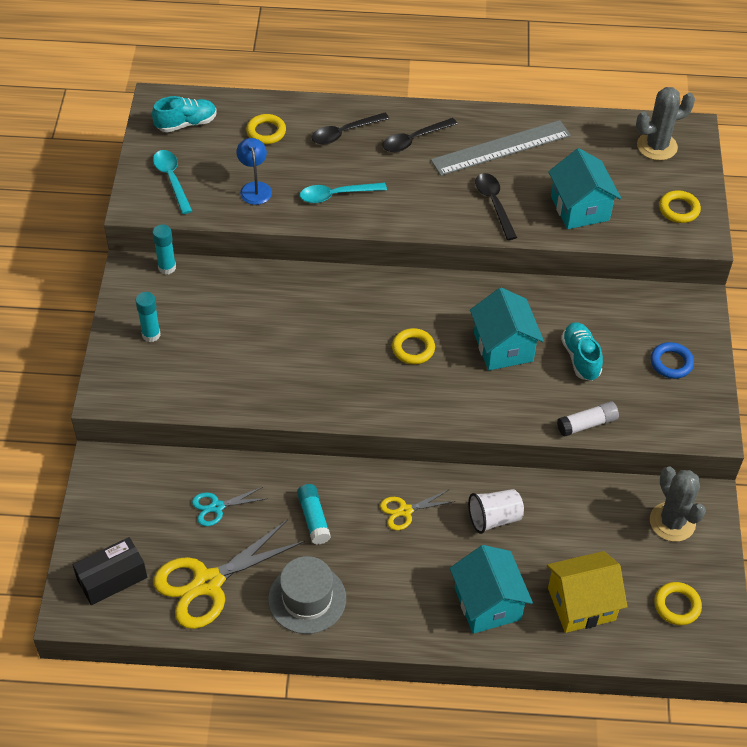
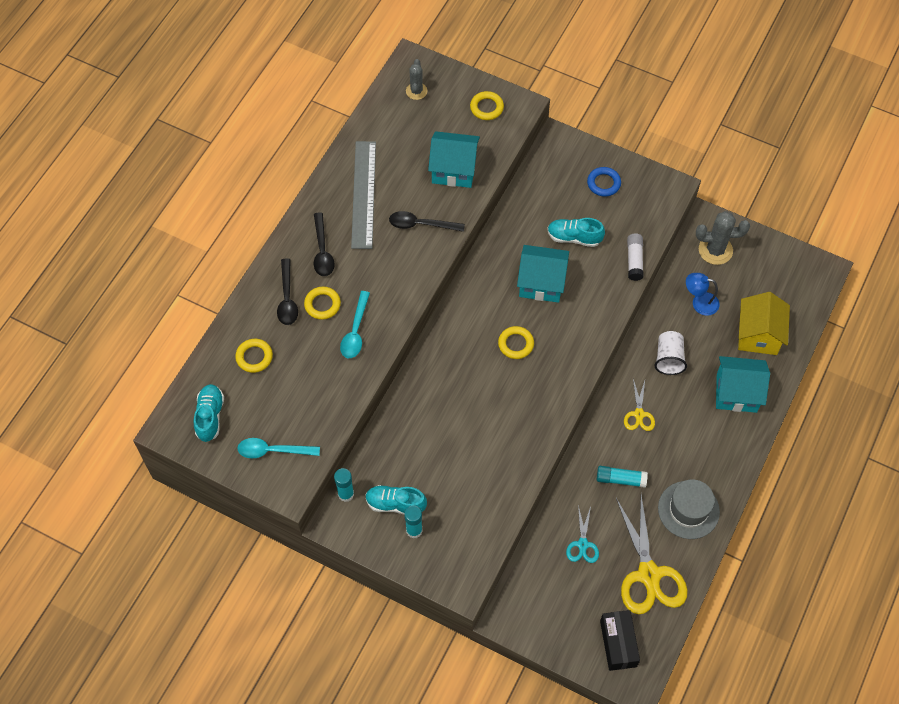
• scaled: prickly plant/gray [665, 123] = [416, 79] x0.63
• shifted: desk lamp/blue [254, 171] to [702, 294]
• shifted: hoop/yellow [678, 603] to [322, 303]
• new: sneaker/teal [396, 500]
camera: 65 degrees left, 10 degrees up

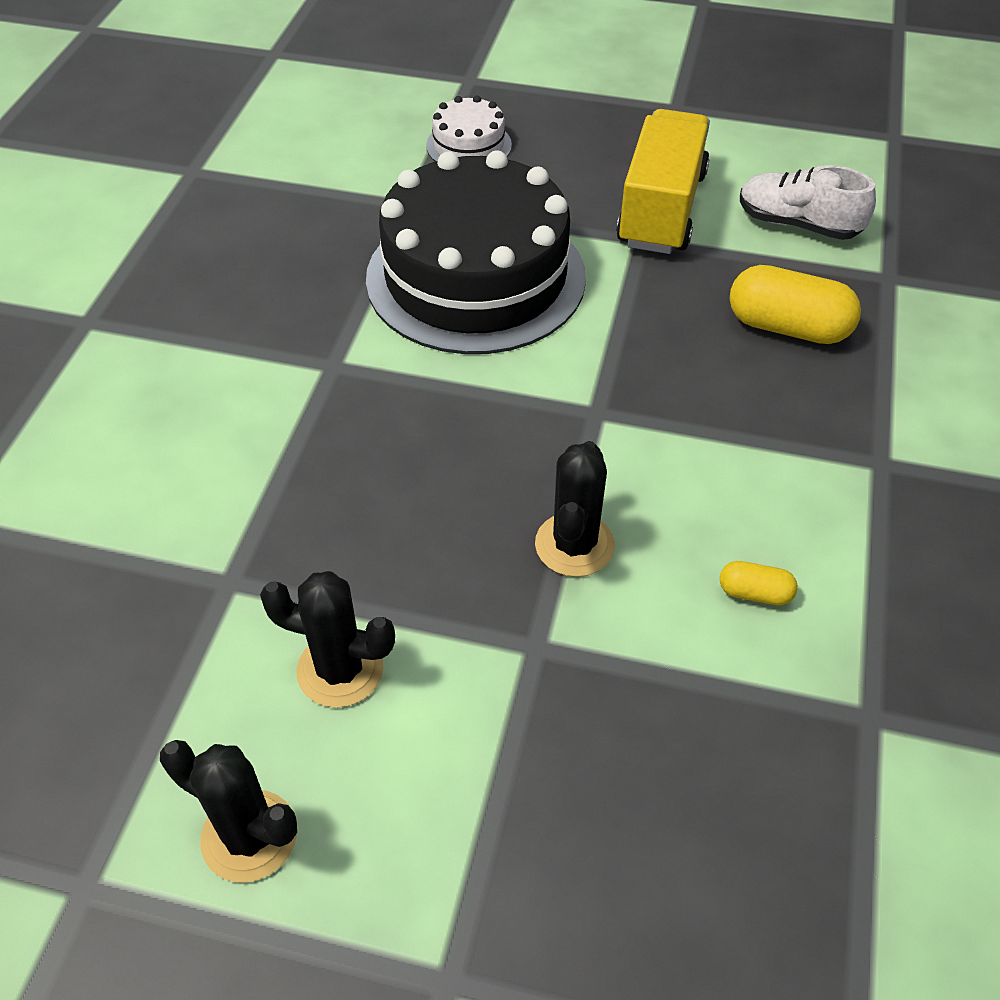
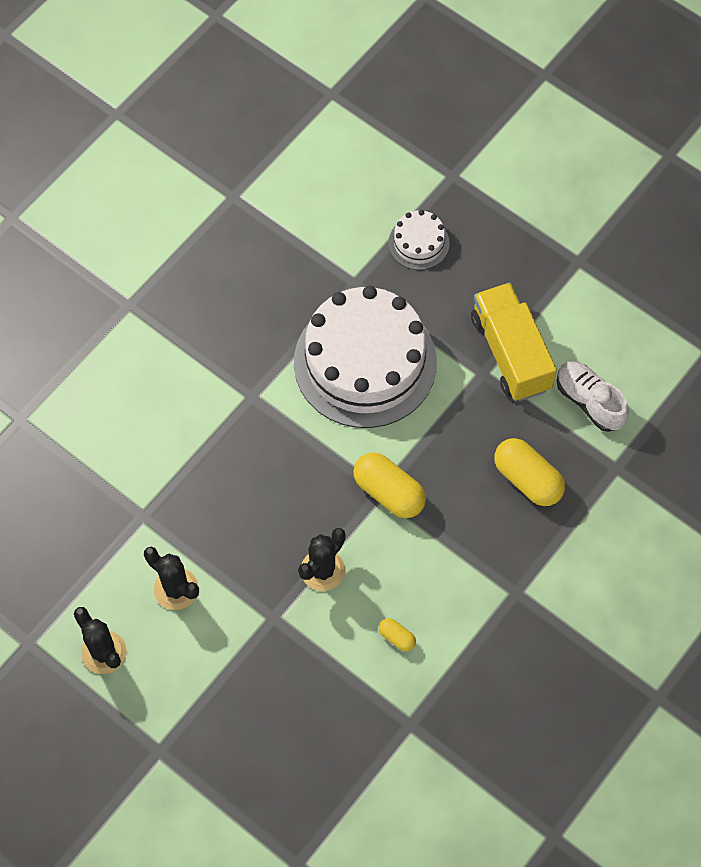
• rotated: toy truck/yellow [663, 181] = [514, 341] 60 degrees counterclockwise
• repainted: layer cake/black [476, 252] to layer cake/snow-white [365, 357]
• new: capsule/yellow [389, 485]
camera: 25 degrees right, 15 degrees up

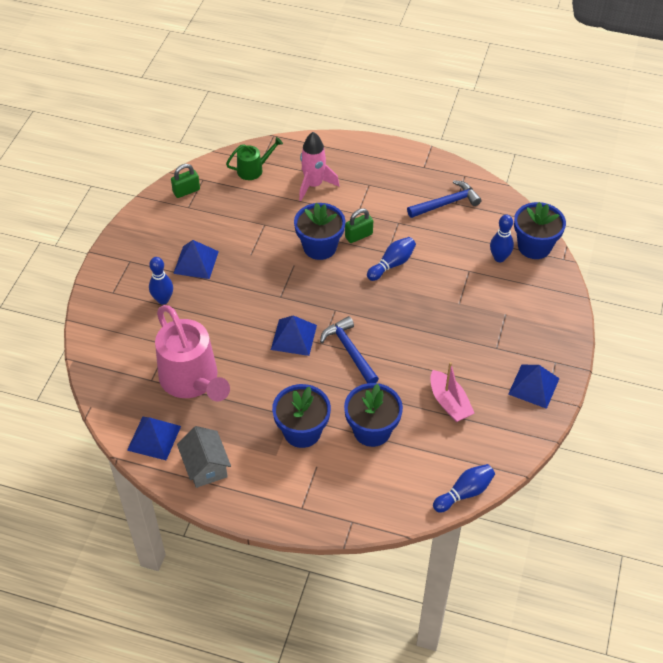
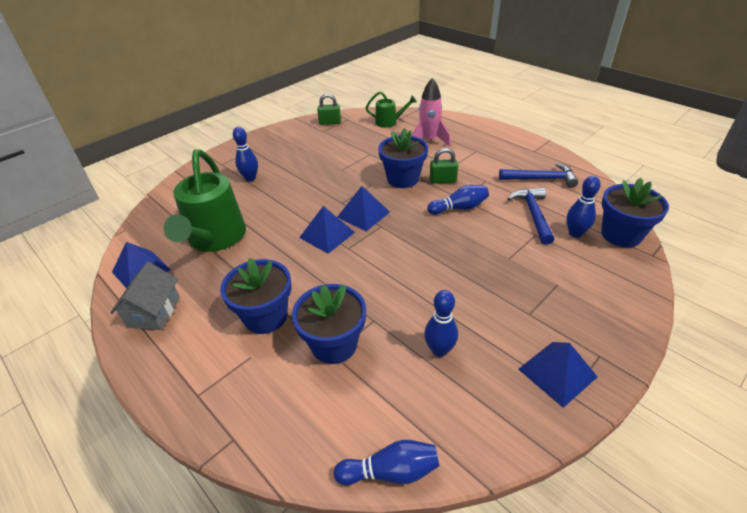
• shifted: pyramid/blue [196, 259] to [363, 208]
• repainted: sprinkling can/rosy [192, 353] to sprinkling can/emerald [205, 200]
• shifted: claw hammer/blue [349, 349] to [531, 216]
• swapped: toy boat/rosy [452, 392] to bowling pin/blue [441, 323]
camera: 30 degrees right, 10 degrees down

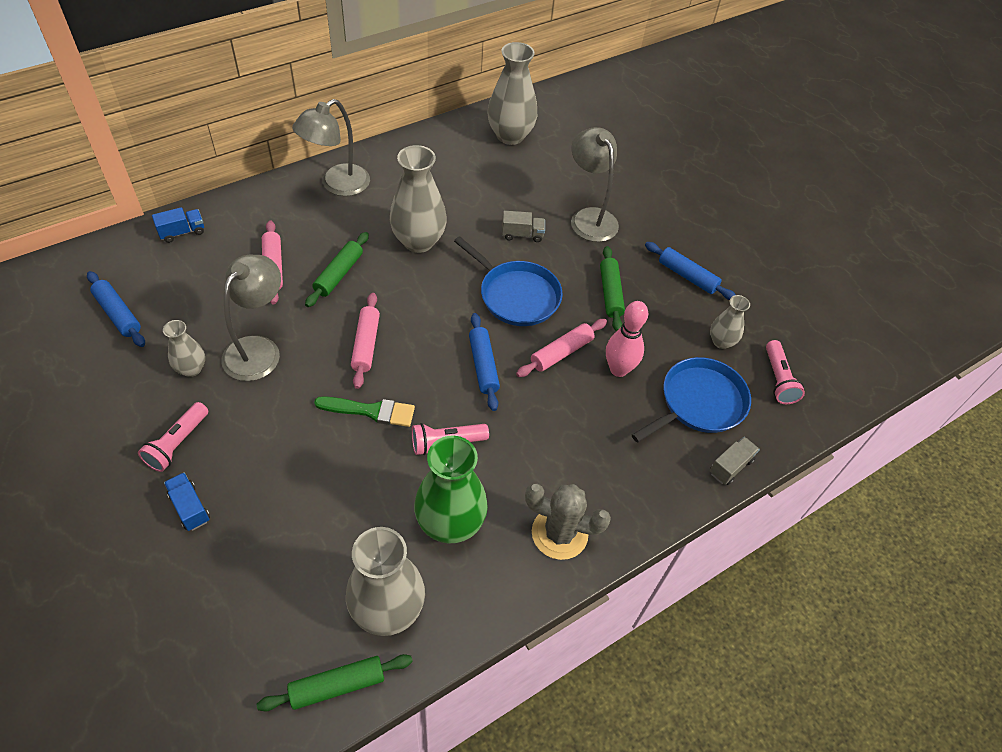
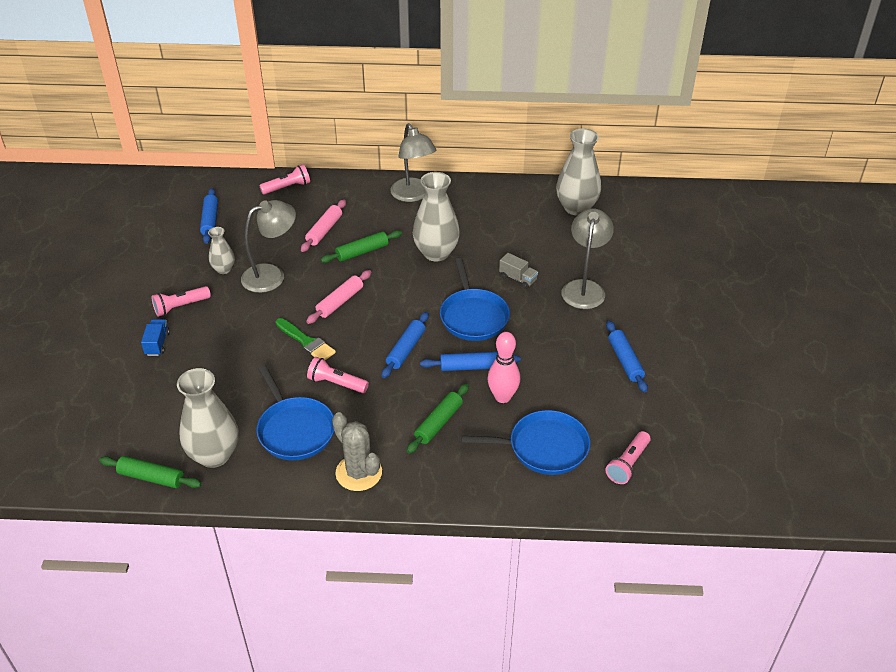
• rotated: desk lamp/gray [331, 147] = [413, 162] 105 degrees counterclockwise
• swapped: toy truck/blue [178, 225] to flashlight/rosy [284, 180]
• shifted: rolling pin/emerald [612, 288] to [438, 418]
• gone: tall vase/gray [730, 322]
• repainted: rolling pin/rosy [561, 348] to rolling pin/blue [470, 361]
• swapped: tall vase/emerald [451, 489] to frying pan/blue [295, 413]
• gone: toy truck/gray [735, 461]
camera: 40 degrees right, 10 degrees down

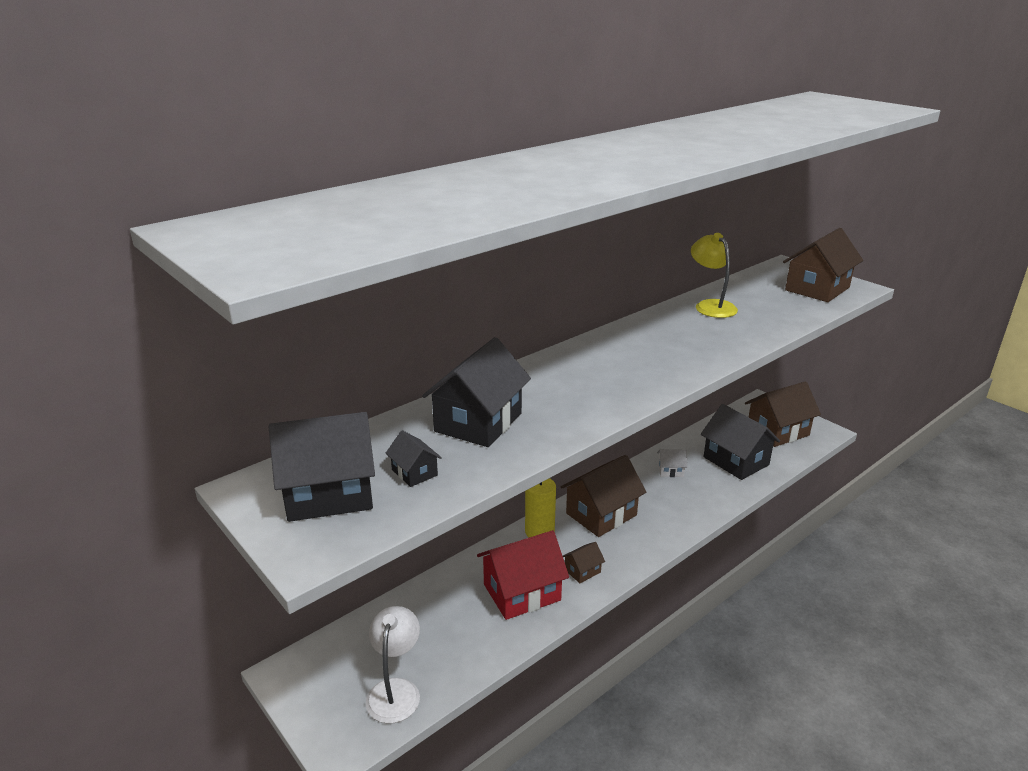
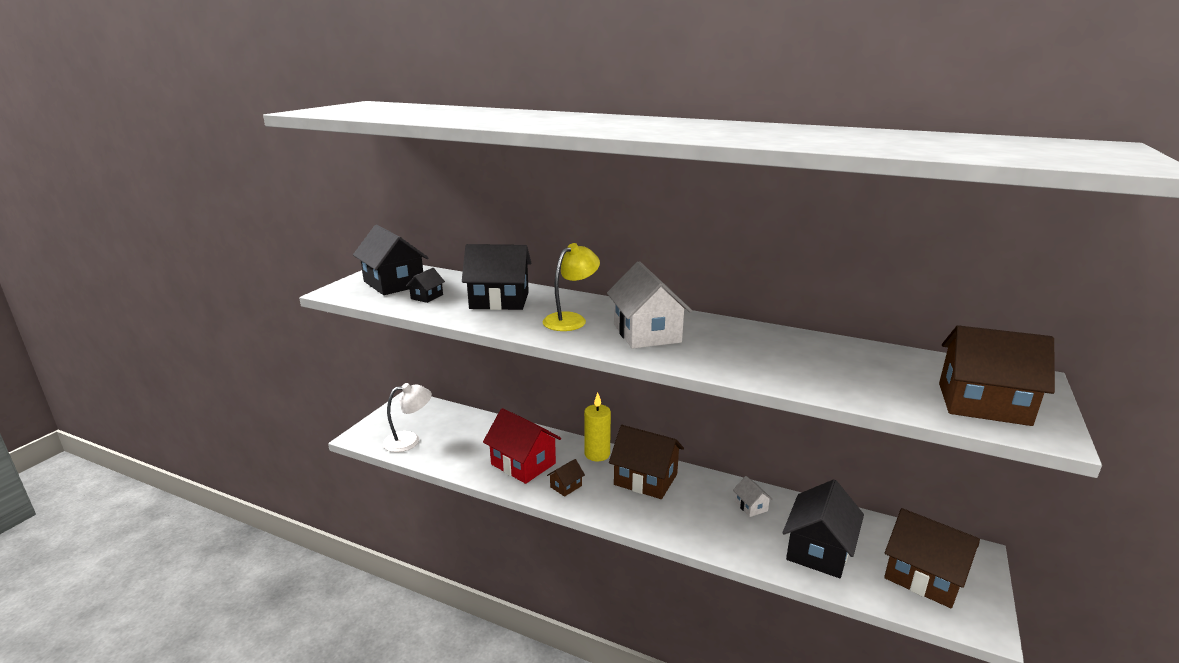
• shifted: desk lamp/yellow [714, 275] to [571, 287]
• rotated: house/russet [584, 562] = [566, 478] 75 degrees counterclockwise
• new: house/snow-white [649, 305]
camera: 65 degrees right, 5 degrees down

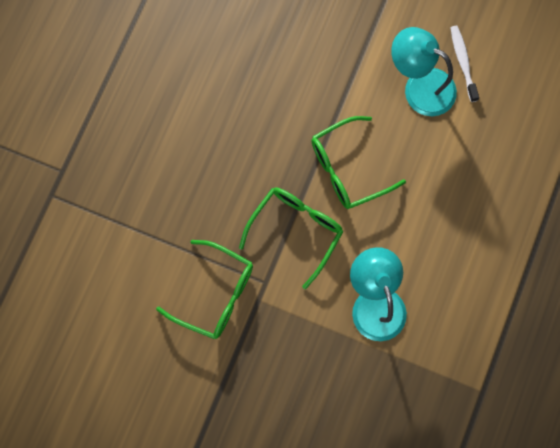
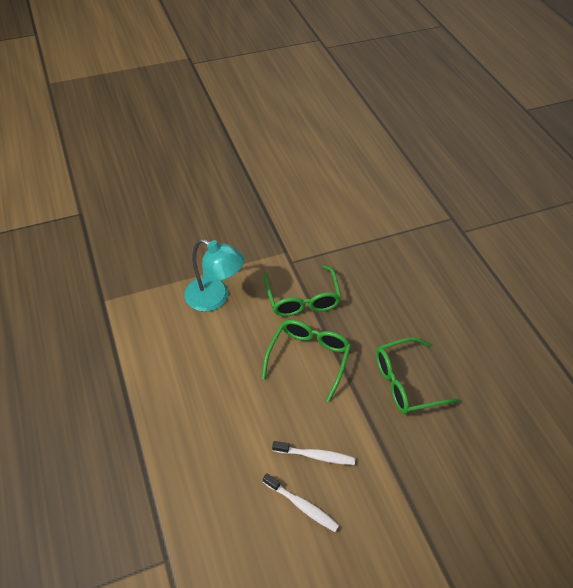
• swapped: desk lamp/teal [424, 71] to toothbrush/snow-white [314, 453]
• shifted: glasses/emerald [204, 289] to [418, 375]
camera: 135 degrees right, 25 degrees down

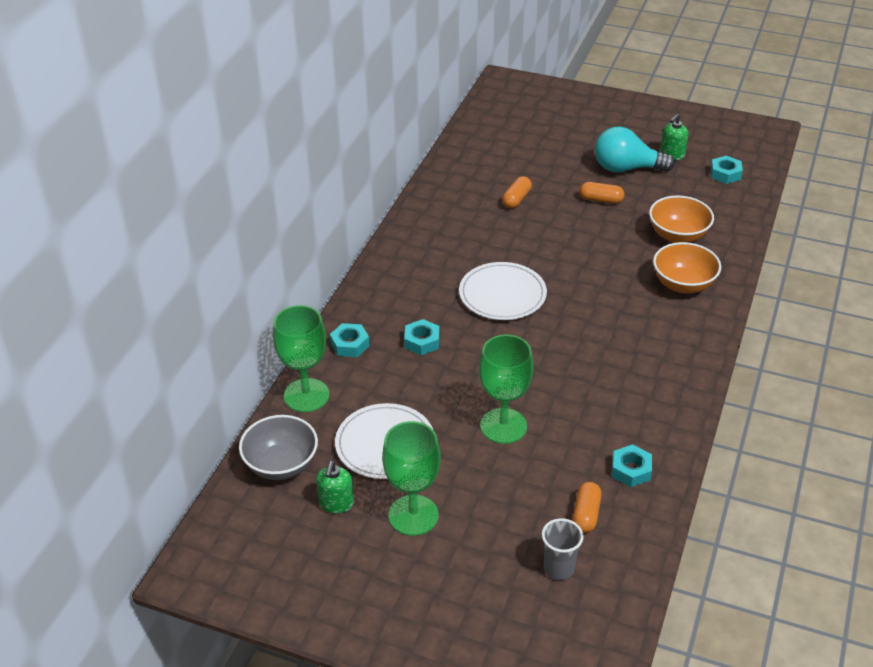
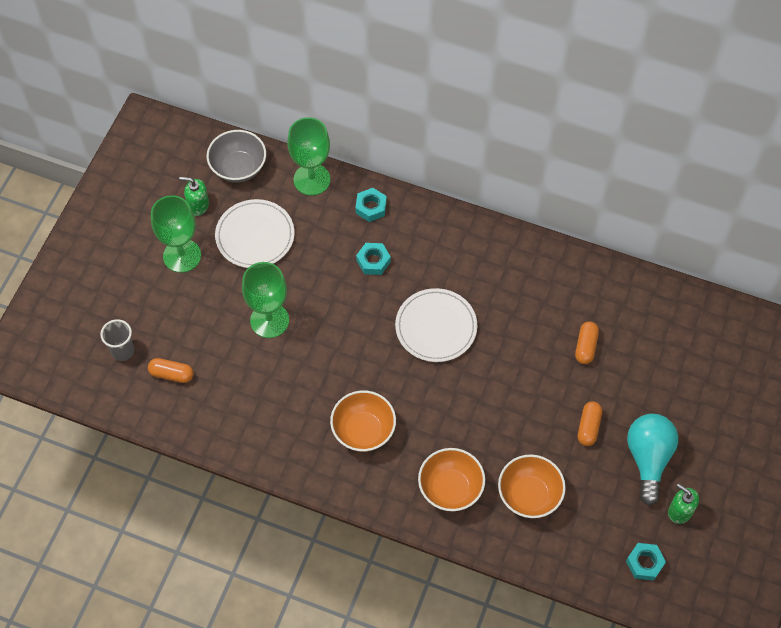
• rotated: capsule/bright orange [517, 192] = [587, 342] 75 degrees clockwise
• gone: hex nut/teal [632, 465]
• new: serving bowl/bright orange [363, 421]
camera: 90 degrees right, 20 degrees up

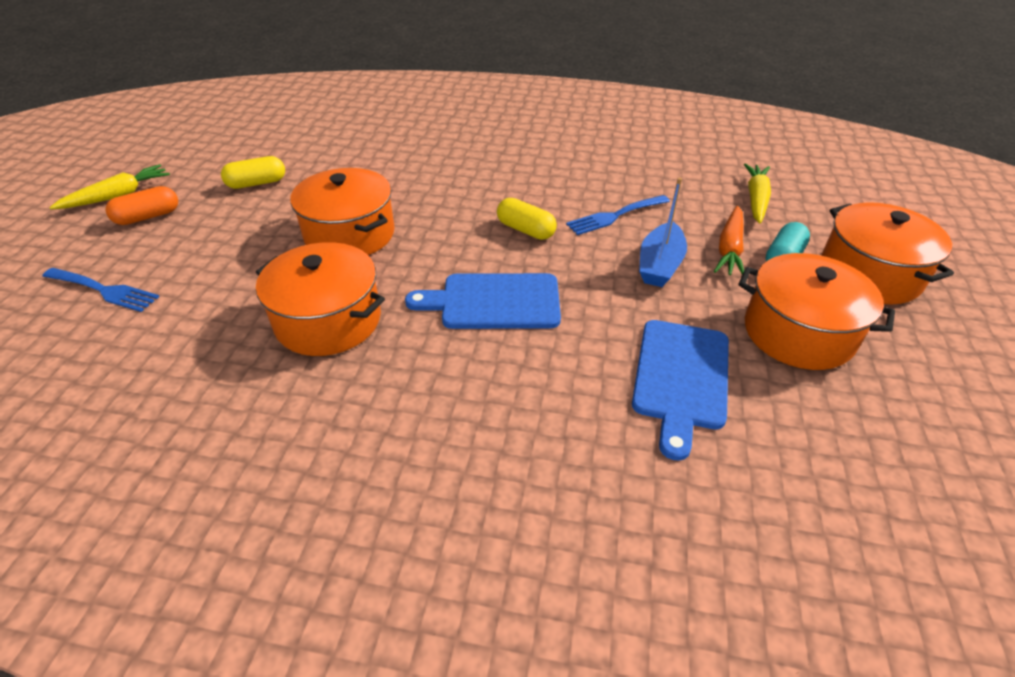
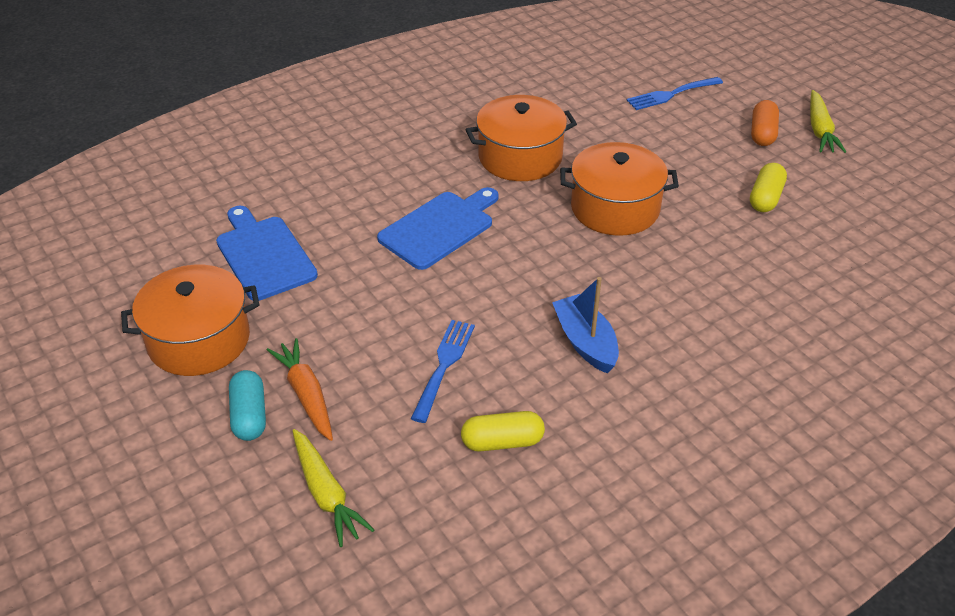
• shifted: toy boat/blue [663, 232] to [585, 325]
• shifted: capsule/yellow [527, 219] to [503, 431]
• gone: pot/bright orange [887, 253]
camera: 135 degrees right, 0 degrees up

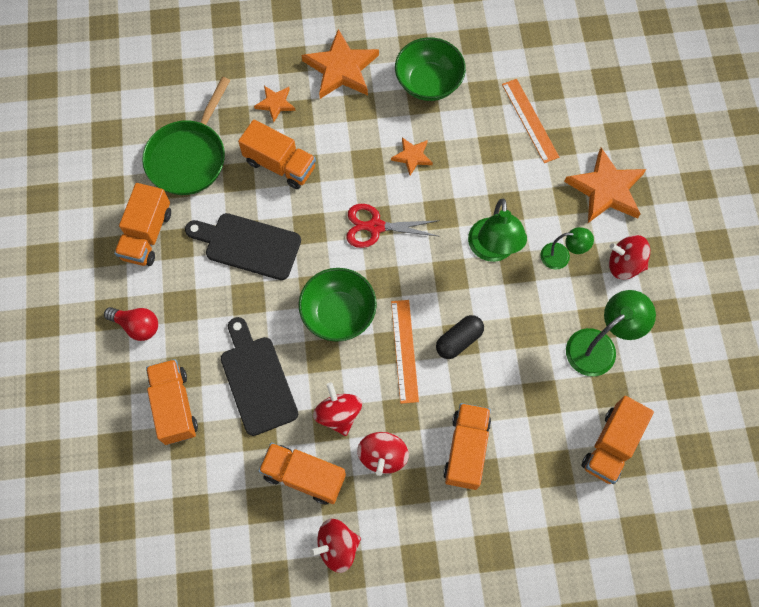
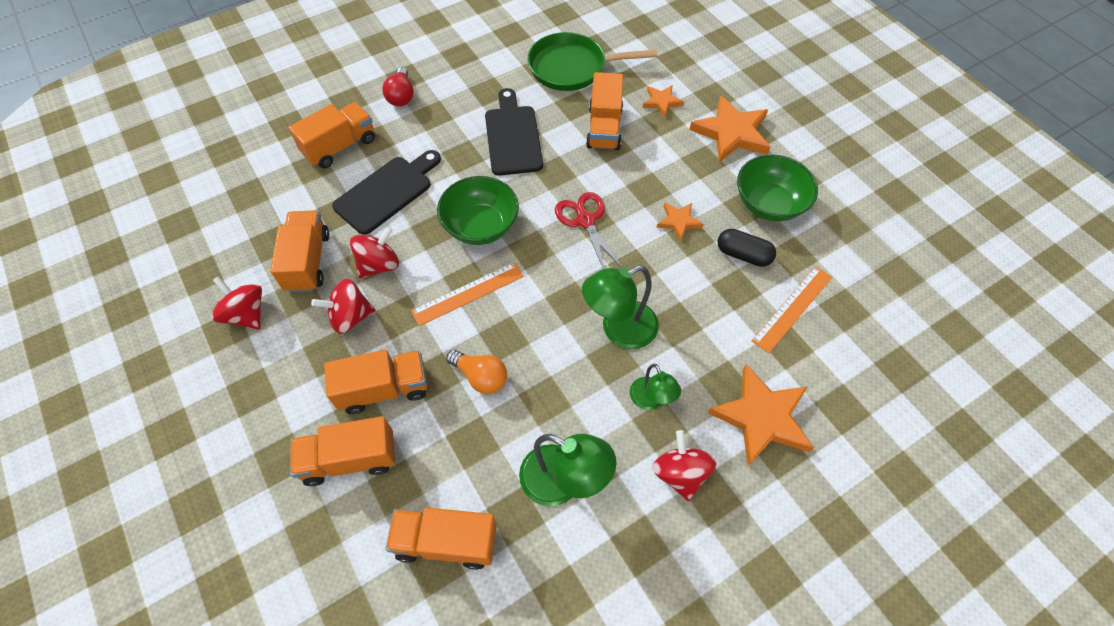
• shifted: toy truck/bright orange [142, 224] to [342, 451]
• shifted: capsule/black [460, 337] to [746, 248]
• new: light bulb/bright orange [476, 372]
camera: 65 degrees right, 10 degrees down

